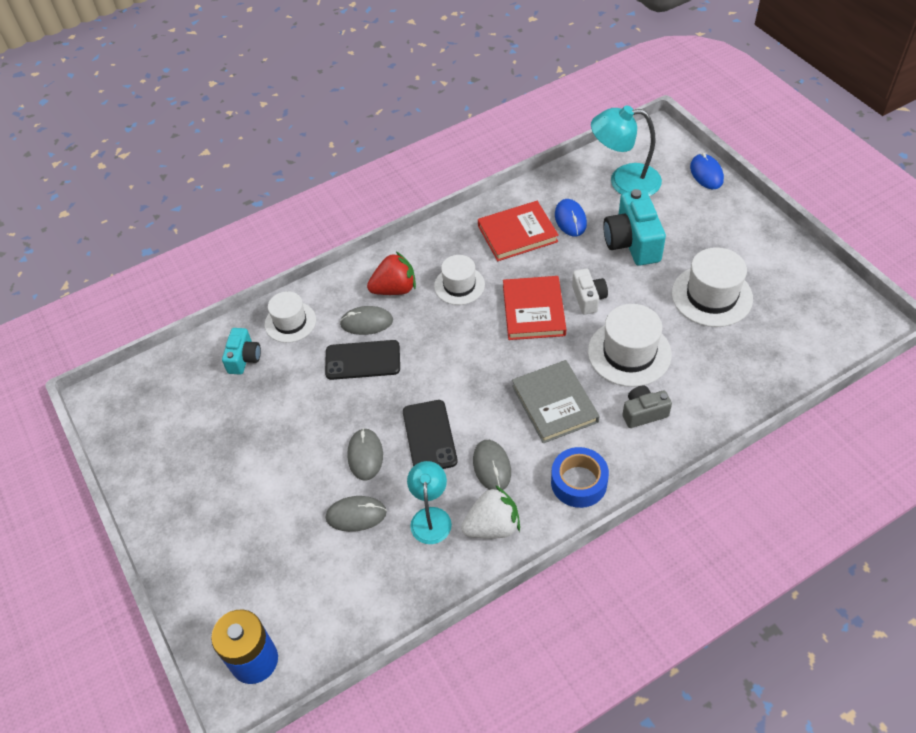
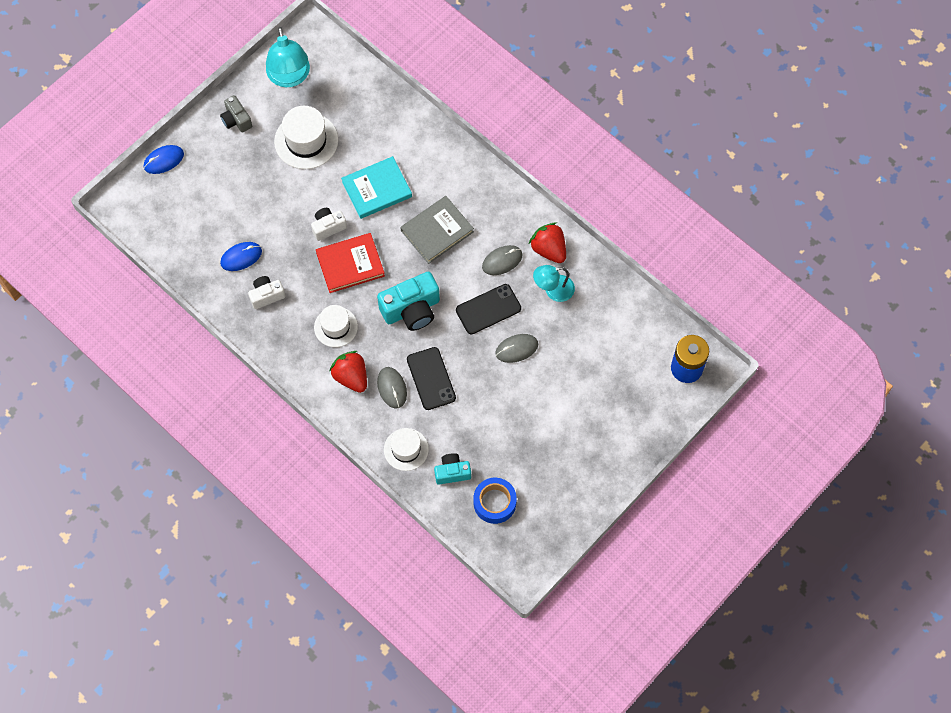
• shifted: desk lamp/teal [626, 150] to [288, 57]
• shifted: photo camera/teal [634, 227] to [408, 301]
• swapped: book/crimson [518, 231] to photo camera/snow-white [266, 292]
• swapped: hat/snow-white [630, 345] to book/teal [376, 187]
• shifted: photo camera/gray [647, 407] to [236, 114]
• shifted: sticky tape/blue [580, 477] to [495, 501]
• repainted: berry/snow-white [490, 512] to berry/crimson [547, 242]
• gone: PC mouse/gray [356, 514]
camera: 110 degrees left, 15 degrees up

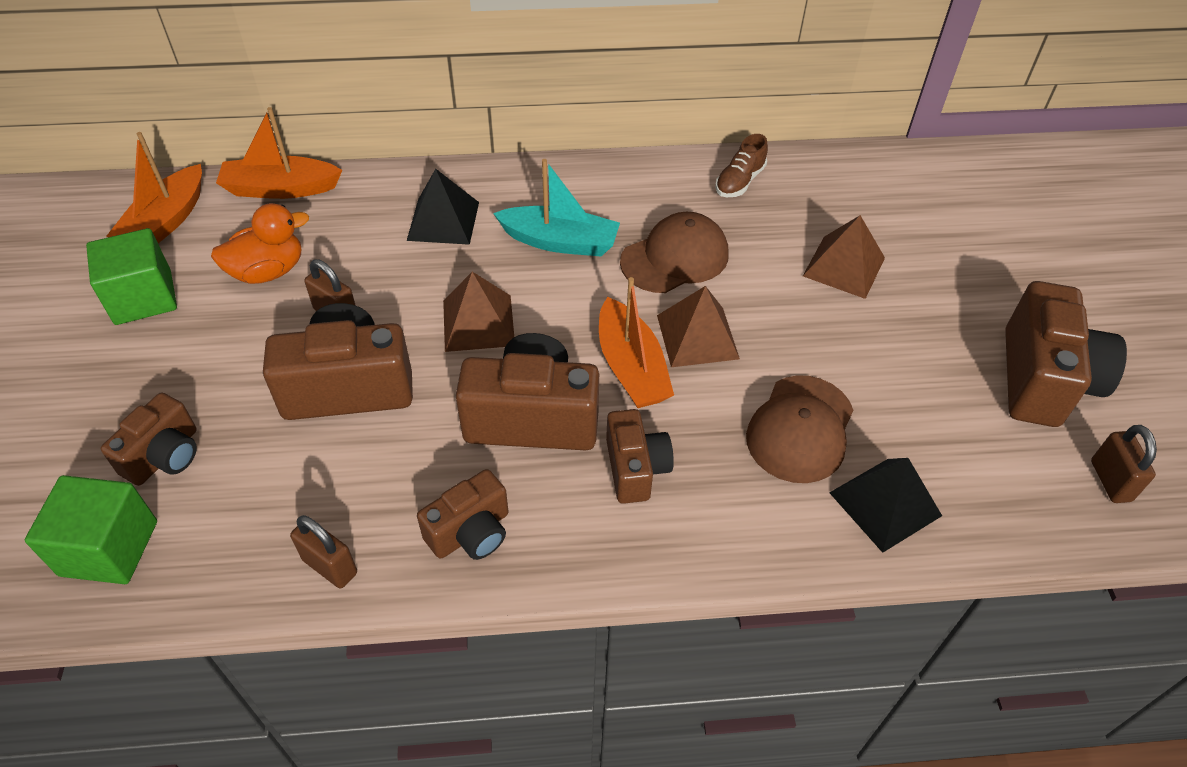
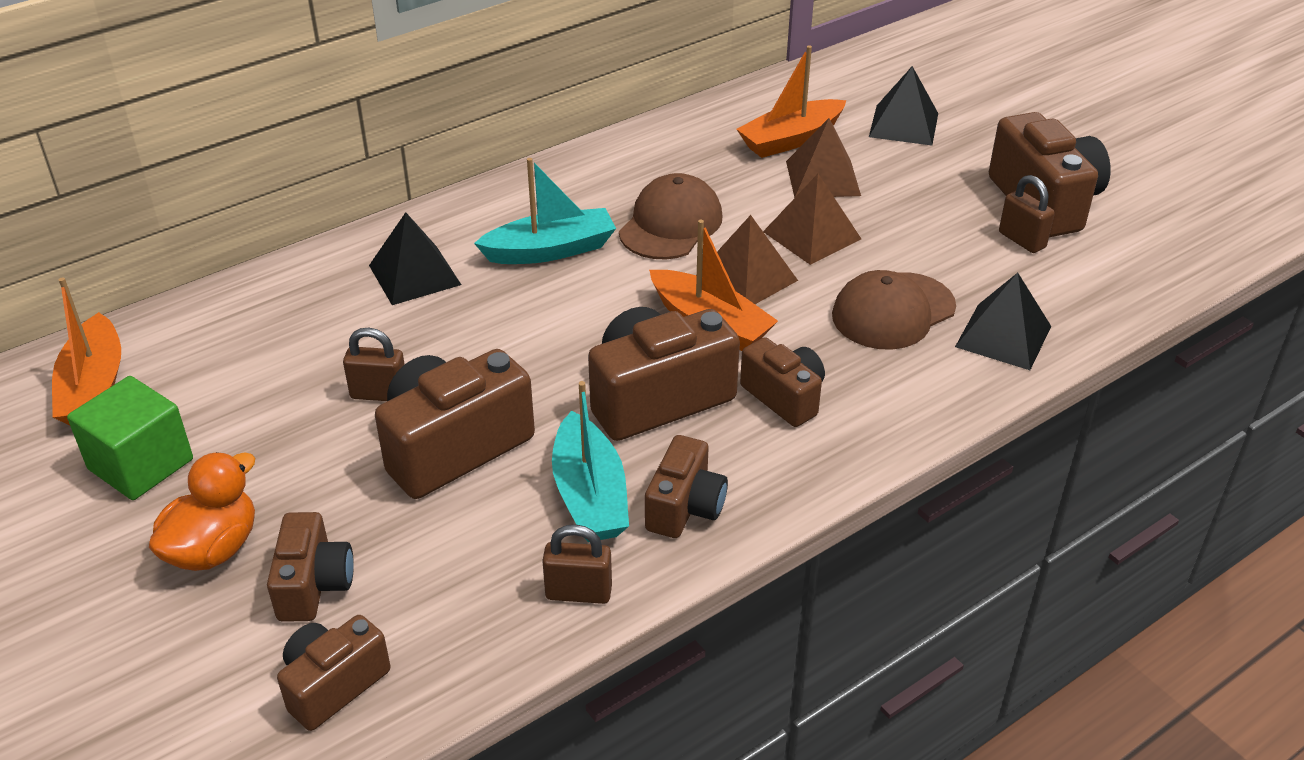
• shifted: toy boat/bright orange [279, 153] to [791, 101]
• gone: sneaker/russet [741, 165]
• shifted: rubber duck/bright orange [260, 243] to [202, 511]
• shifted: pyramid/russet [478, 312] to [812, 219]
• rotated: baseball cap/russet [799, 429] = [894, 310] 60 degrees clockwise
• shifted: lock/russet [1124, 464] to [1027, 214]
• swapped: block/emerald [91, 529] to photo camera/russet [334, 673]
• new: pyramid/black [903, 105]
• new: toy boat/teal [590, 461]
camera: 30 degrees left, 10 degrees down

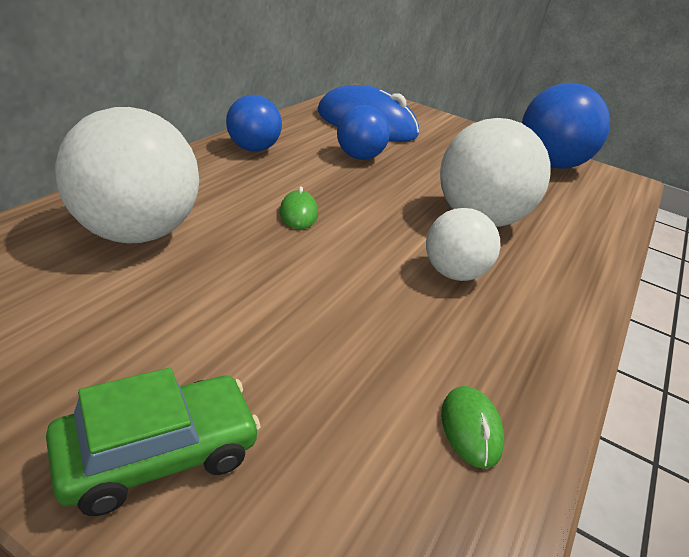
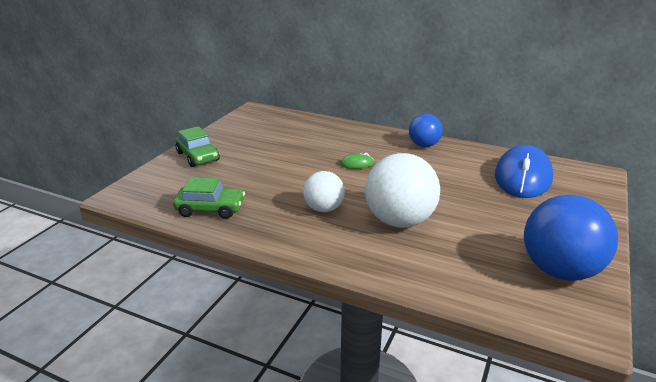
• gone: ball/blue [363, 132]
• gone: ball/snow-white [127, 175]
• swapped: PC mouse/emerald [472, 427] to automobile/emerald [209, 198]
camera: 90 degrees right, 5 degrees down

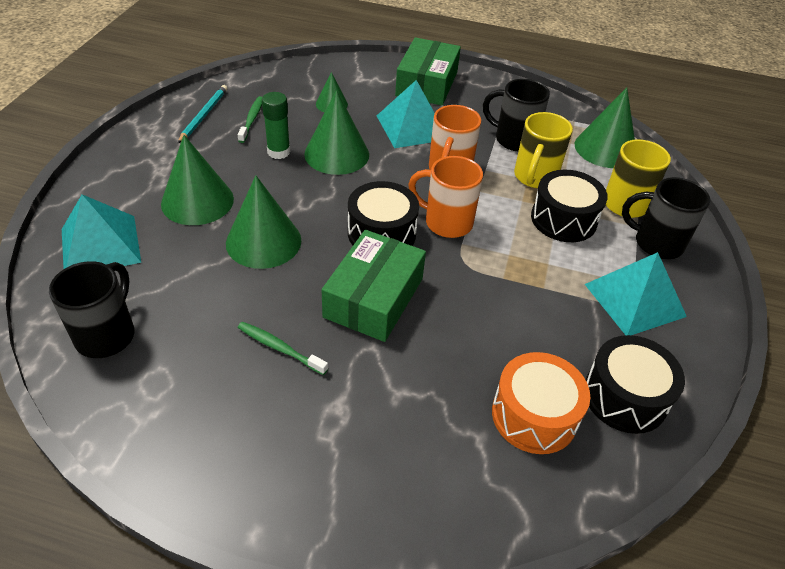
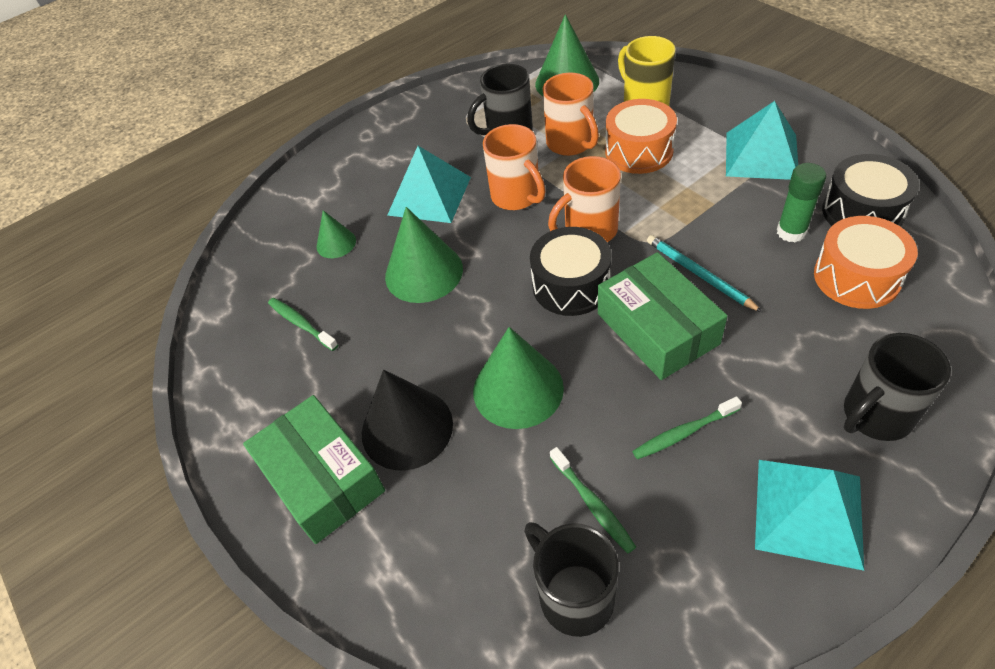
• shifted: package/emerald [428, 71] to [314, 469]
• shifted: wooden pencil/teal [203, 114] to [704, 273]
• shifted: stick of glue/emerald [276, 125] to [801, 202]
• repainted: mug/yellow [543, 150] to mug/bright orange [571, 114]
• repainted: cone shape/emerald [197, 180] to cone shape/black [407, 420]
• repainted: toy drum/black [569, 206] to toy drum/bright orange [641, 136]
• shifted: mug/black [666, 218] to [897, 387]
• shifted: pyramid/teal [101, 232] to [809, 515]
• new: toothbrush/emerald [593, 500]
camera: 45 degrees left, 5 degrees up

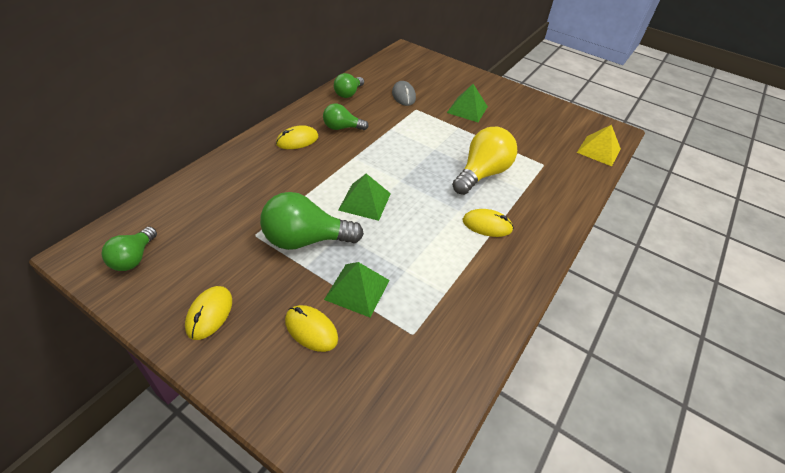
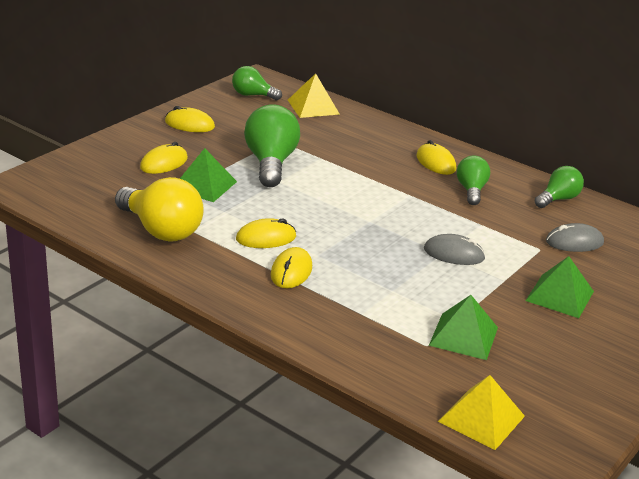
• rotated: light bulb/emerald [349, 85] = [559, 187] 105 degrees clockwise
• shifted: light bulb/yellow [484, 161] to [159, 209]
• shifted: pyramid/emerald [364, 197] to [463, 327]
• new: pyramid/yellow [314, 95]
• new: PC mouse/yellow [266, 233]
• new: PC mouse/gray [455, 249]
camera: 95 degrees right, 15 degrees down

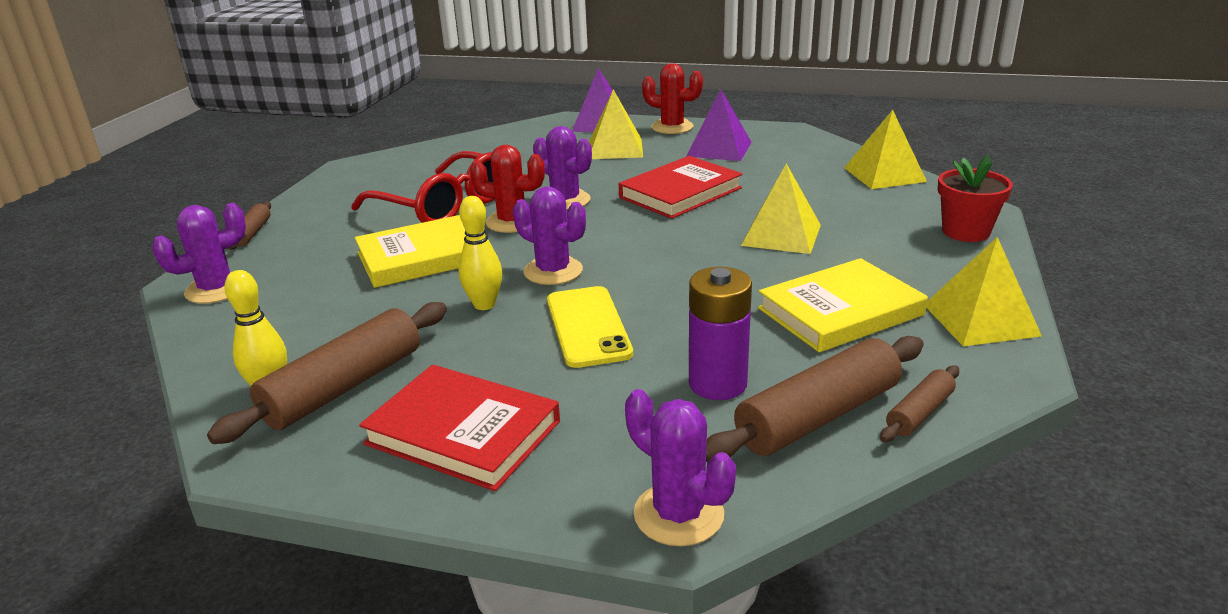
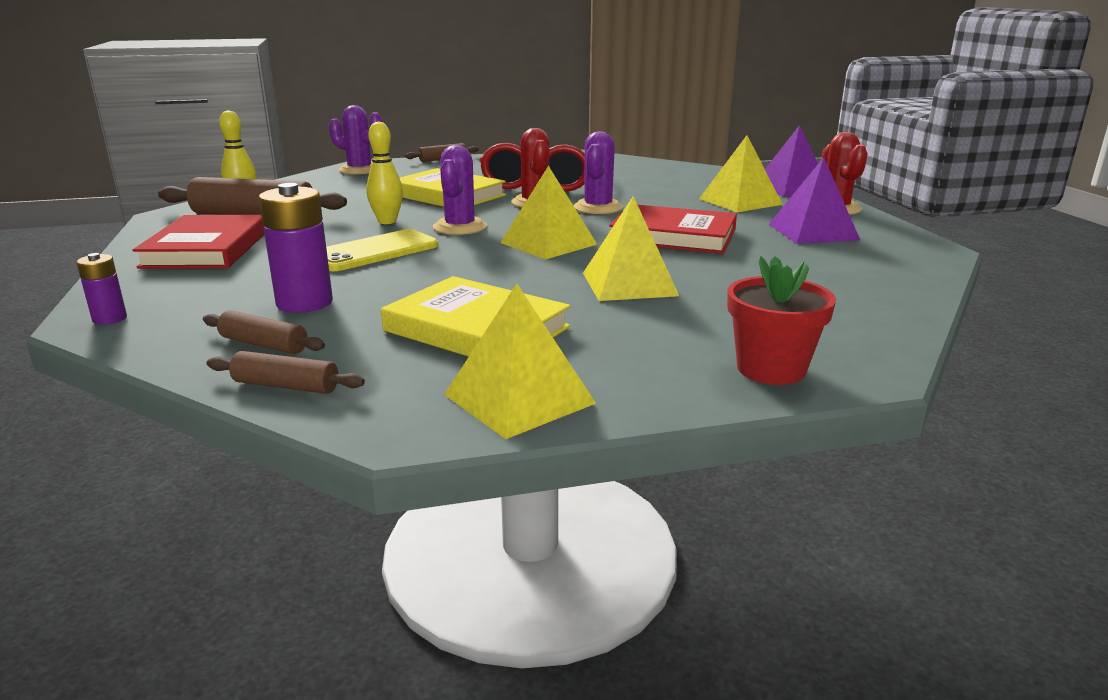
• shifted: pyramid/yellow [885, 149] to [549, 212]
• scaled: rolling pin/russet [815, 399] = [264, 332] x0.51
• swapped: prickly plant/purple [680, 467] to AA battery/purple [101, 289]
camera: 60 degrees right, 5 degrees down

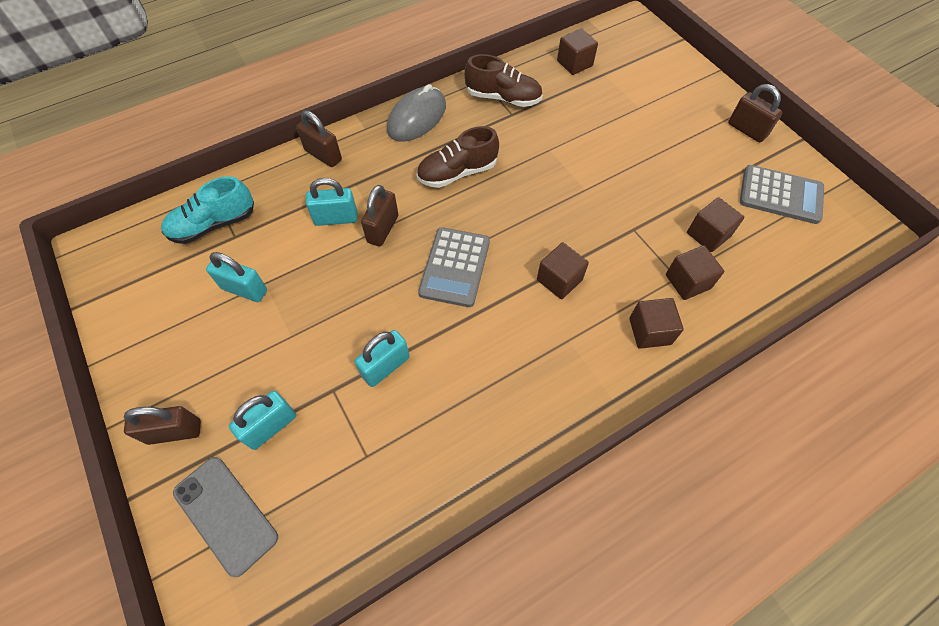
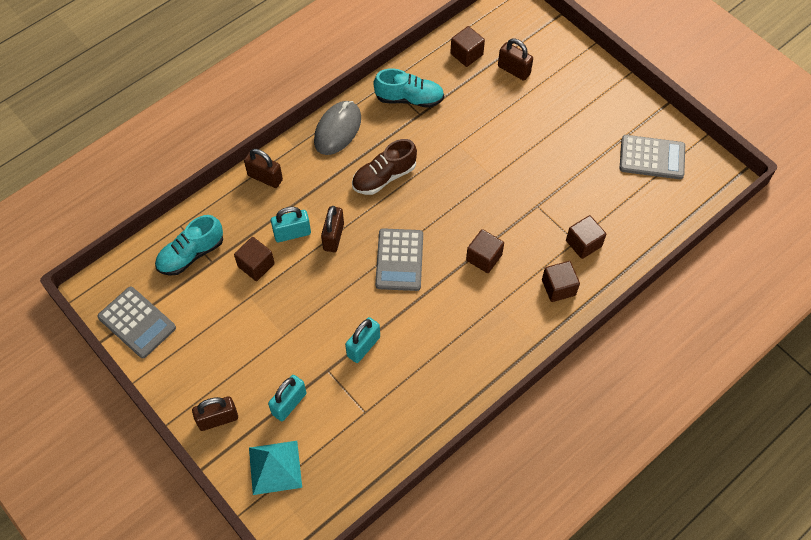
• repainted: sneaker/russet [504, 80] to sneaker/teal [408, 88]
• shifted: lock/russet [755, 113] to [515, 60]
• shifted: block/russet [715, 224] to [254, 259]
• gone: lock/teal [236, 277]
• swapped: smartphone/gray [225, 517] to pyramid/teal [275, 468]
• new: adding machine/gray [136, 322]
camera: 10 degrees left, 0 degrees up

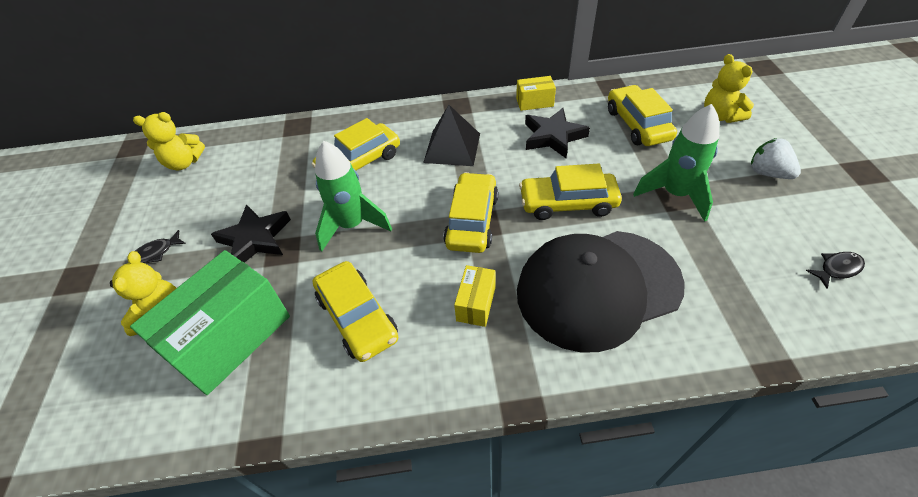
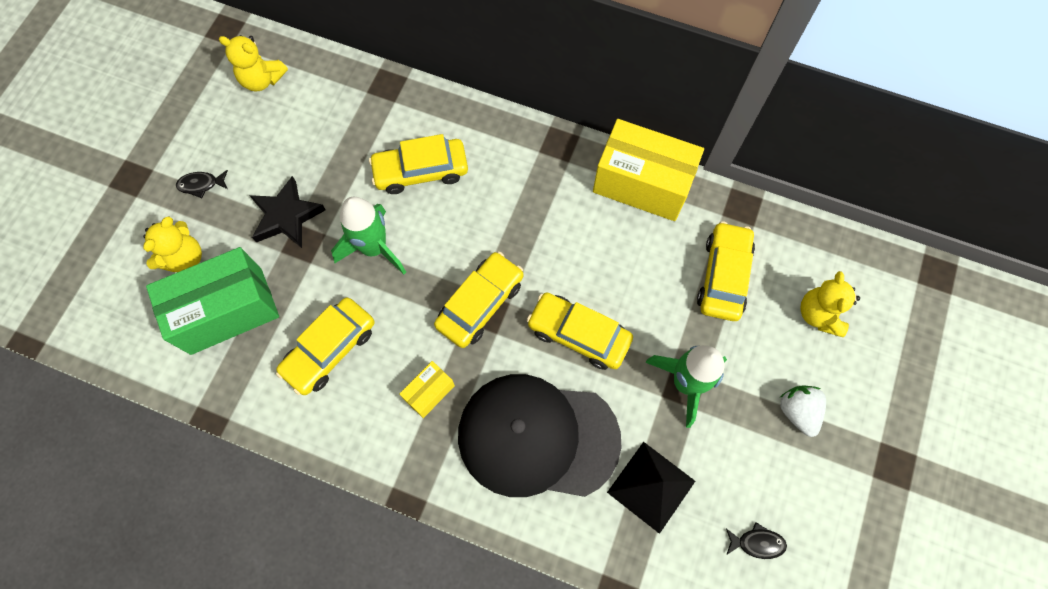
• scaled: package/yellow [536, 93] = [648, 170] x2.13
• shifted: pyramid/black [451, 135] to [651, 488]
• gone: star/black [557, 133]
• rotated: automobile/yellow [355, 311] = [325, 346] 45 degrees clockwise
camera: 25 degrees right, 20 degrees up

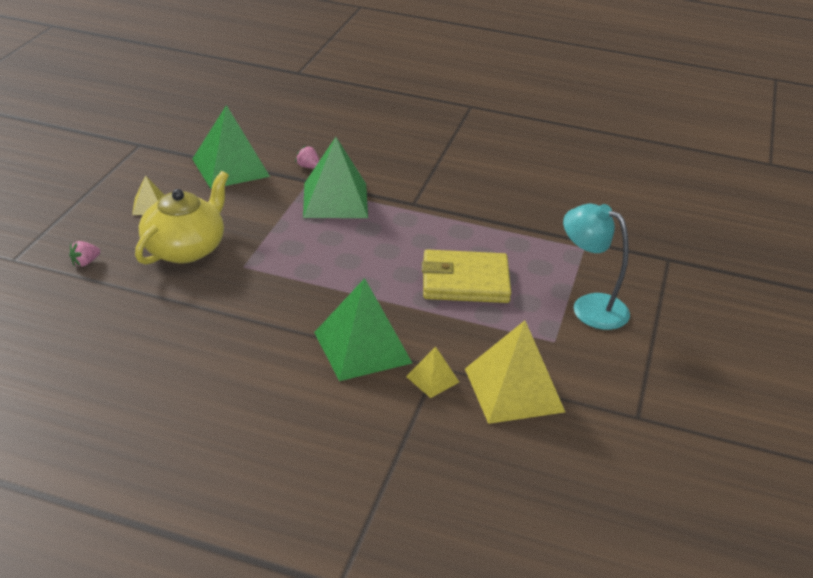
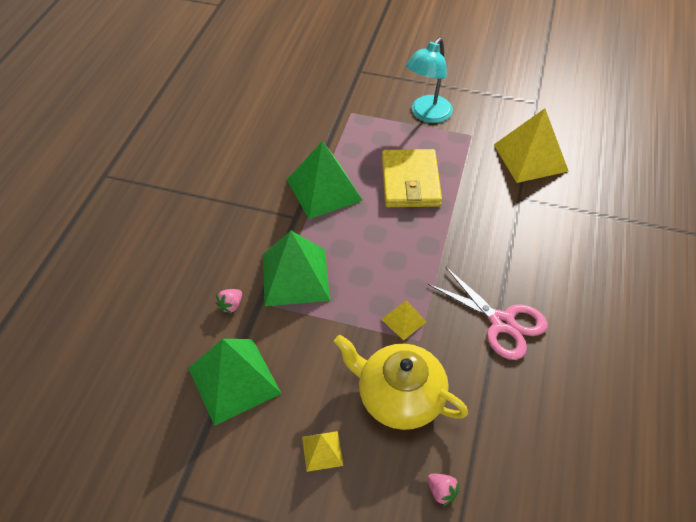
• shifted: pyramid/emerald [363, 329] to [325, 180]
• shifted: pyramid/yellow [432, 372] to [403, 320]
• new: shears/rosy [488, 313]
camera: 90 degrees left, 15 degrees up

